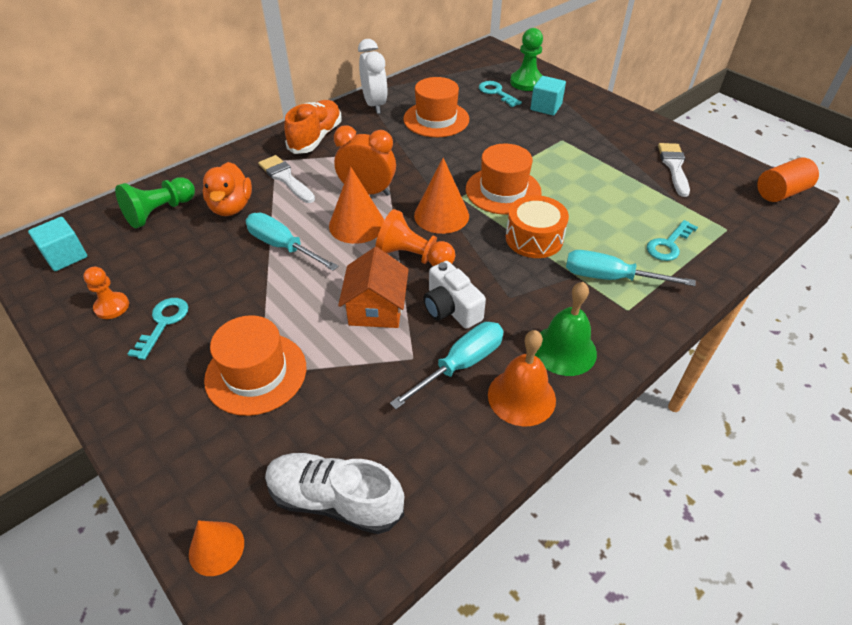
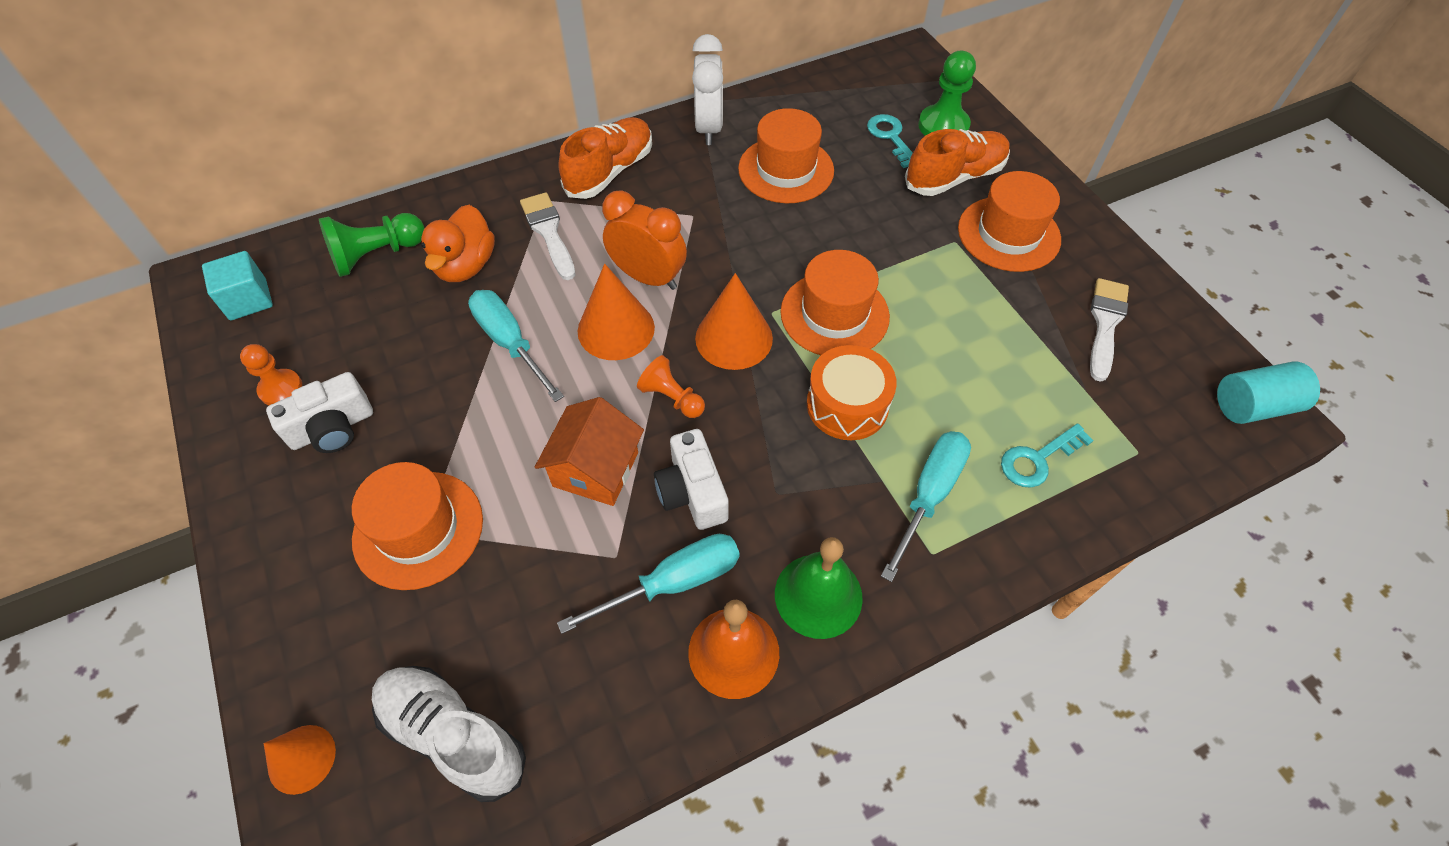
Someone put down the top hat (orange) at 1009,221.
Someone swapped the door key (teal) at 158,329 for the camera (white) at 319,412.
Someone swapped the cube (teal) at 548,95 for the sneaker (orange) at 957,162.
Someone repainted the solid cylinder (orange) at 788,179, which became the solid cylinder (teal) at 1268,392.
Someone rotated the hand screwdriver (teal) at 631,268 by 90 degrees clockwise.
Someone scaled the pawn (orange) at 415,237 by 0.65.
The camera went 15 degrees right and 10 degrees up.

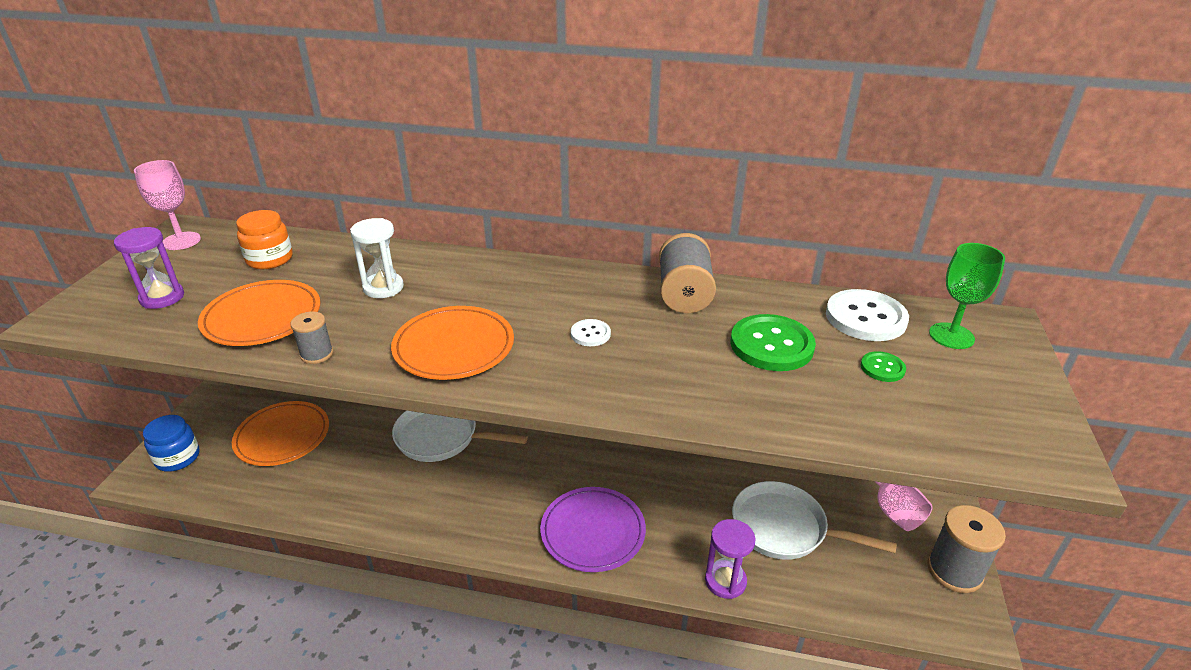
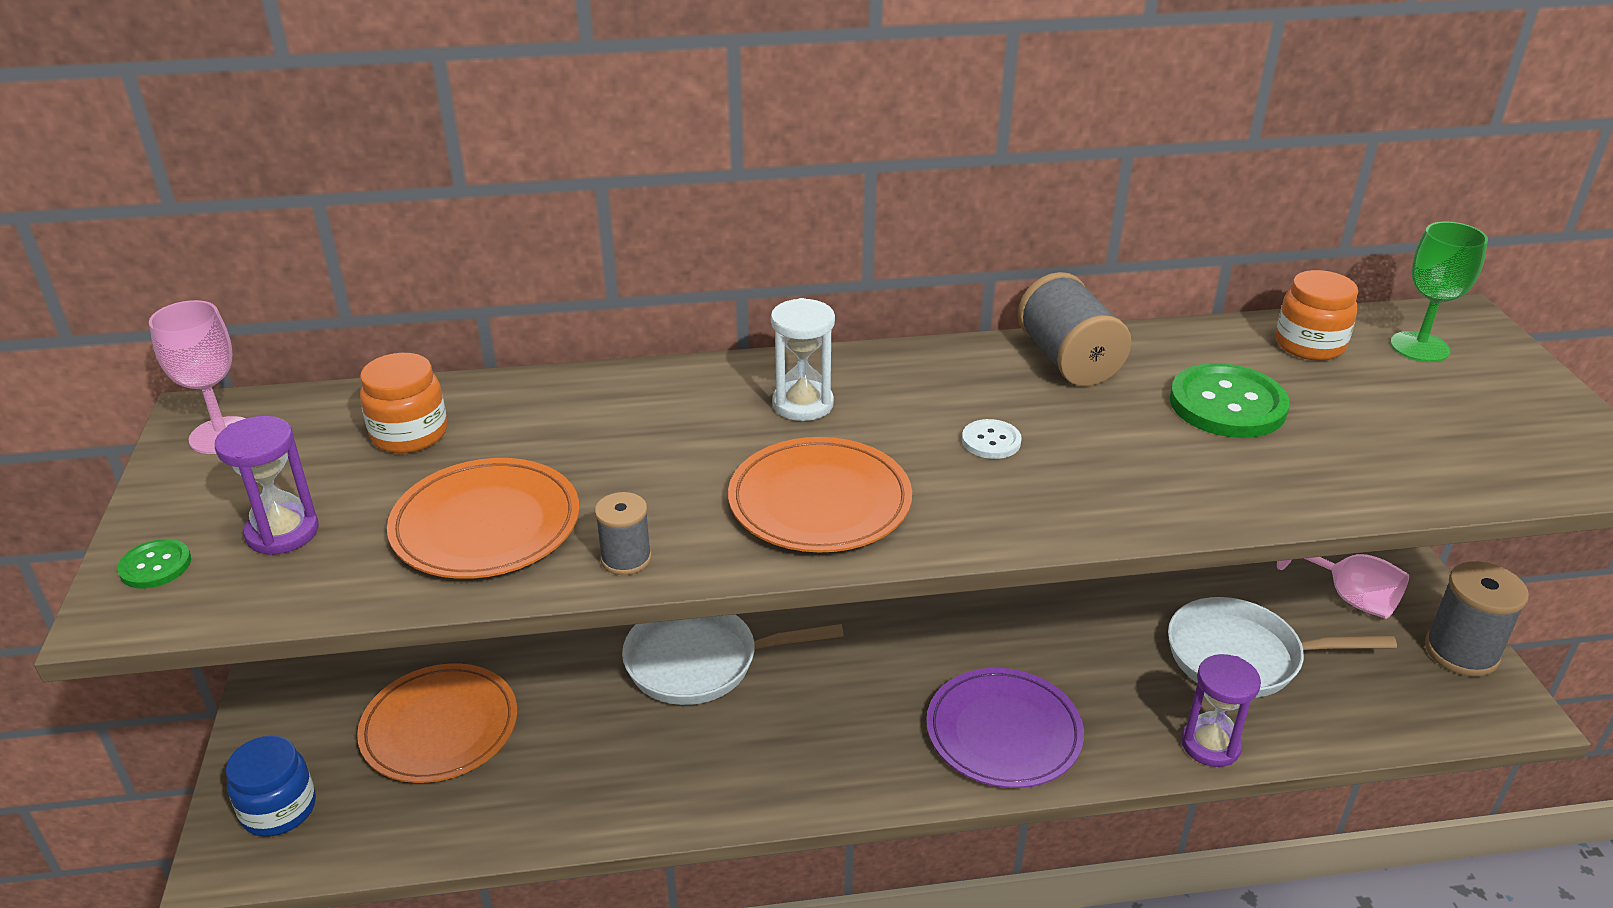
Someone carried the hourglass (white) from 377,258 to 803,359.
Someone carried the shirt button (leaf-green) from 883,366 to 154,564.
Someone swapped the shirt button (white) at 867,315 for the jar (orange) at 1316,315.
The camera went 20 degrees left and 0 degrees up.

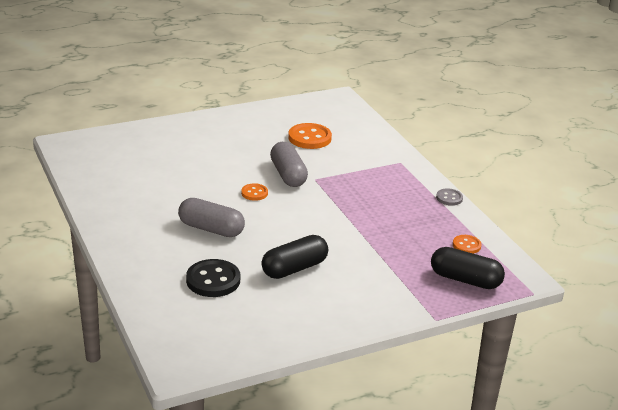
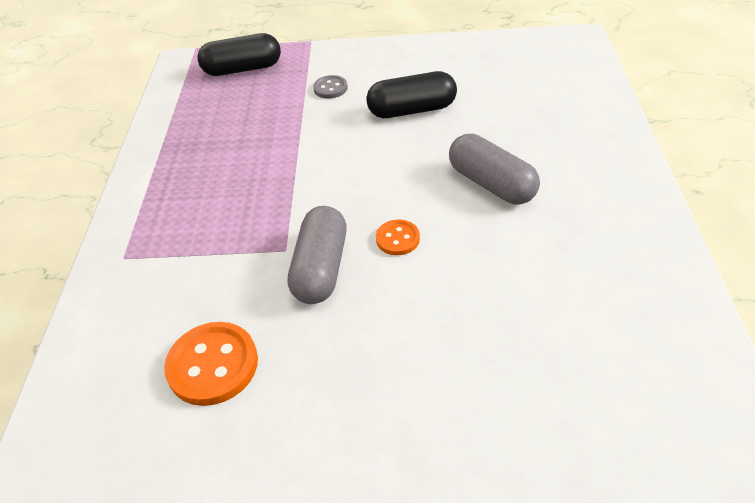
Someone took away the shirt button (jet-black) at 213,278.
Someone took away the shirt button (orange) at 467,244.
Someone carried the shirt button (grey) from 449,197 to 330,87.
Someone rotated the pill shape (jet-black) at 468,268 by 60 degrees counterclockwise.
The camera went 150 degrees left and 15 degrees up.

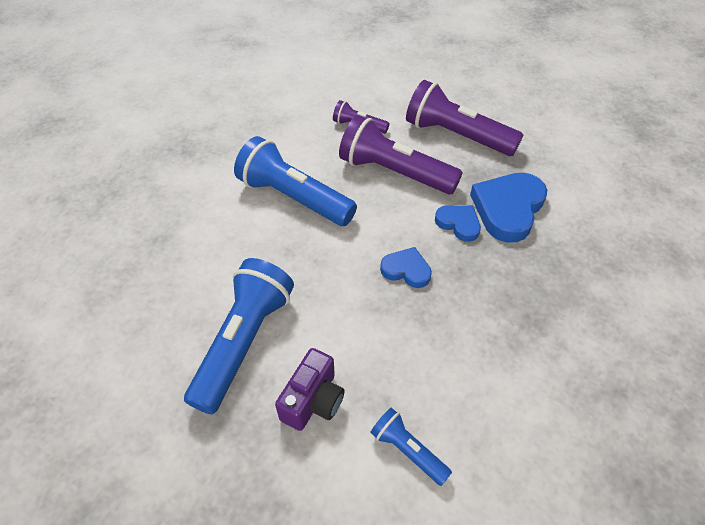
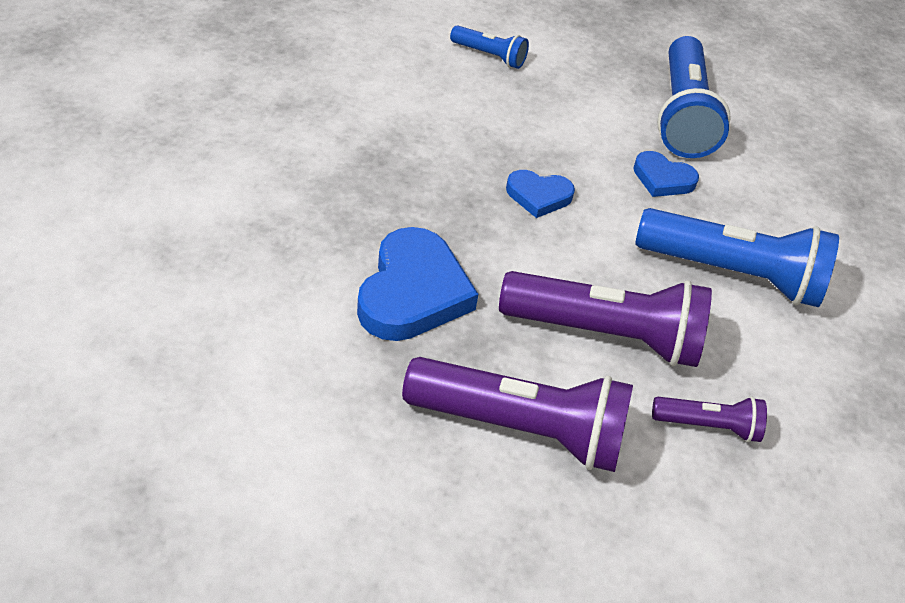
Someone took away the camera (purple) at 310,389.
Someone carried the love heart (royal blue) from 458,223 to 666,174.
The camera went 160 degrees right and 5 degrees down.

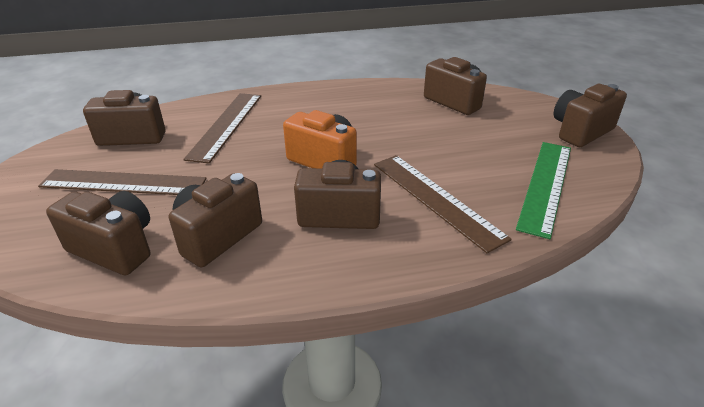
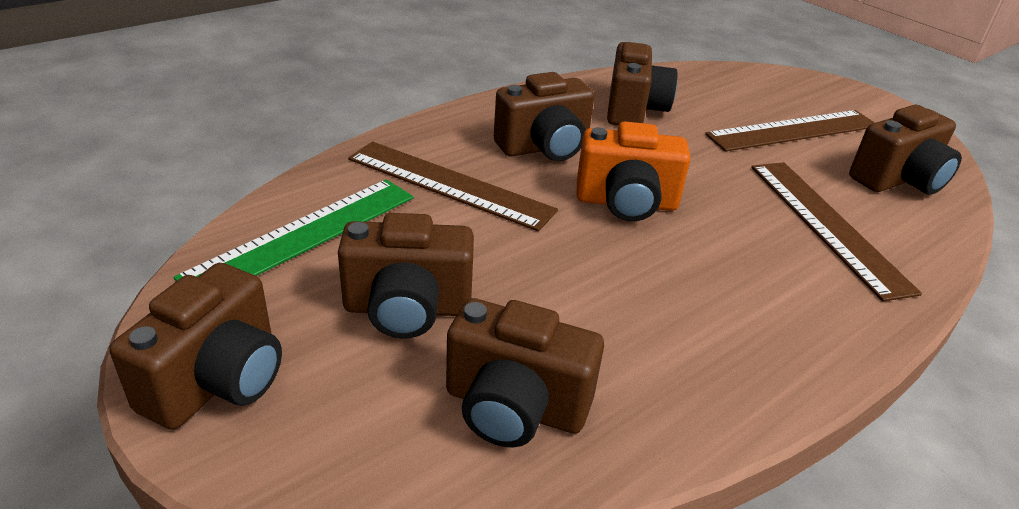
Someone carried the camera (dark brown) from 98,233 to 406,276.
Someone rotated the measuring stick (leaf-green) at 543,190 by 45 degrees clockwise.
The camera went 150 degrees right and 0 degrees up.

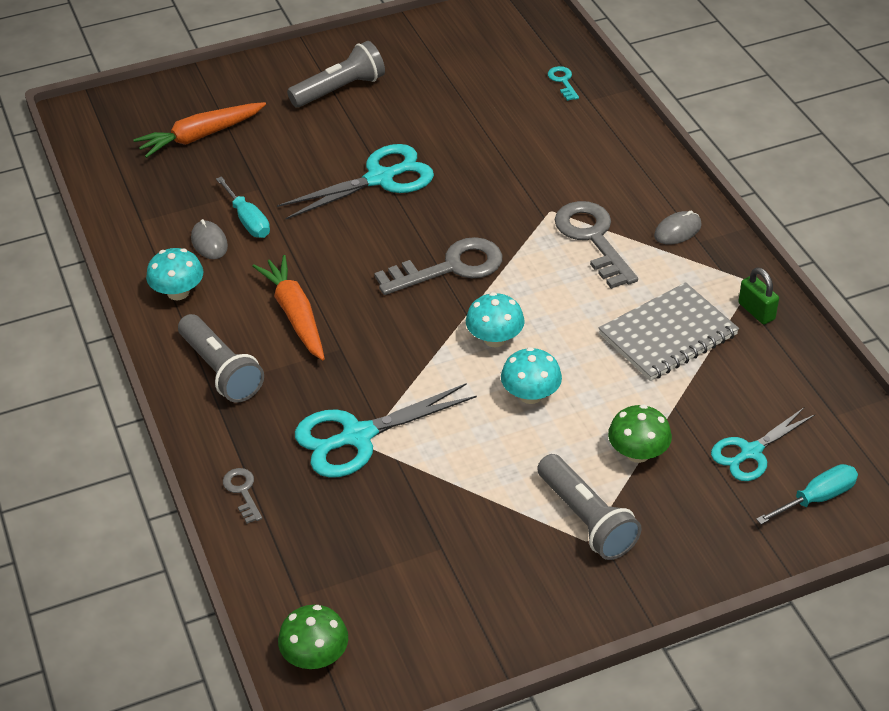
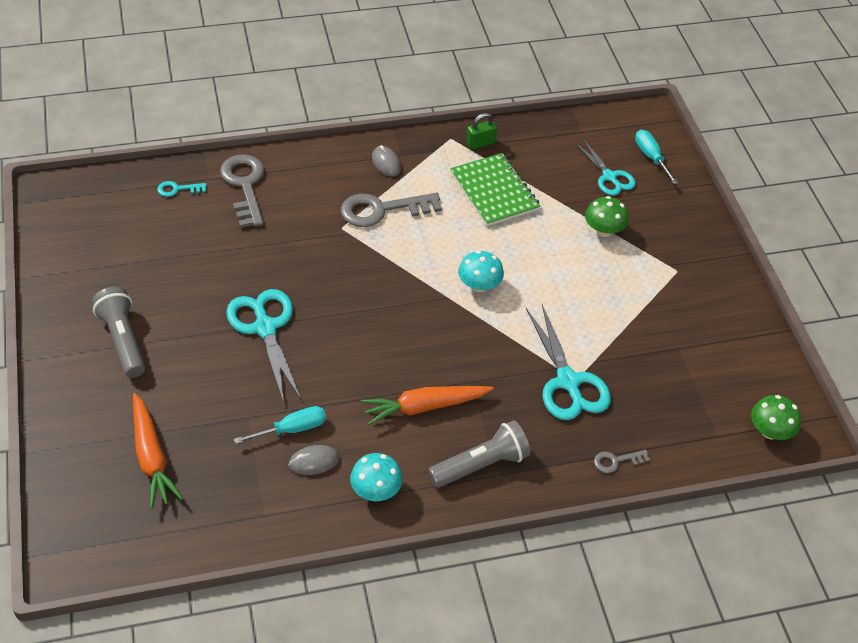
Someone took away the toadstool (teal) at 531,375.
Someone took away the flashlight (grey) at 589,507.
Someone carried the door key (grey) from 438,266 to 242,191.
Someone repainted the notebook (grey) at 669,331, which became the notebook (leaf-green) at 495,189.
The camera went 85 degrees left and 5 degrees up.

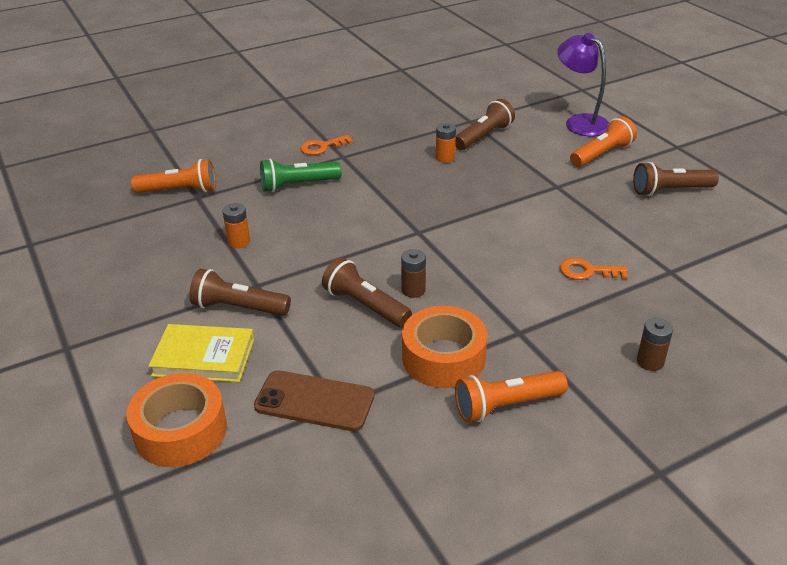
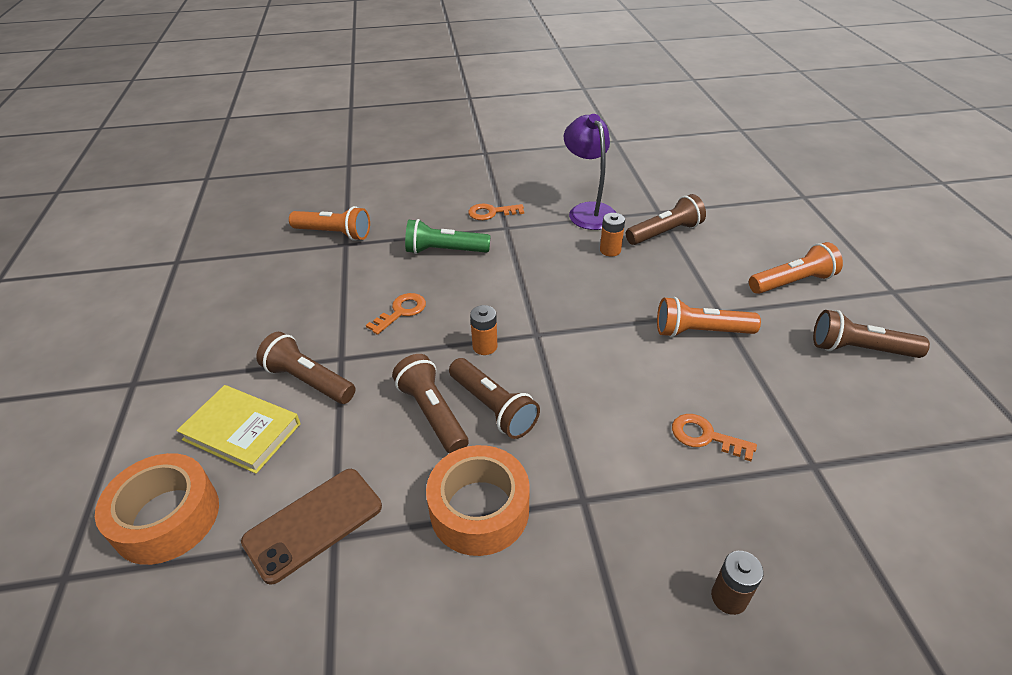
Someone put down the door key (orange) at 396,314.
Someone carried the AA battery (orange) from 236,225 to 483,330.
Someone carried the flashlight (orange) from 511,396 to 709,317.
Someone carried the lamp (purple) from 583,85 to 590,172.
Someone swapped the AA battery (dark brown) at 413,273 for the flashlight (dark brown) at 494,398.
Someone rotated the smartphone (dark brown) at 314,400 by 75 degrees counterclockwise.
The camera went 20 degrees right and 5 degrees up.

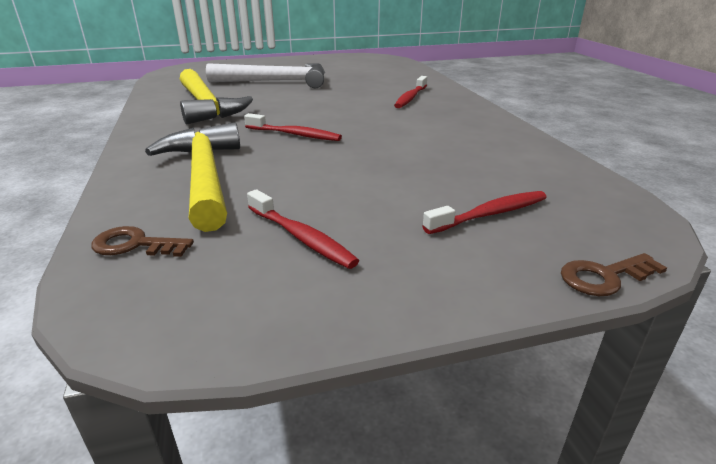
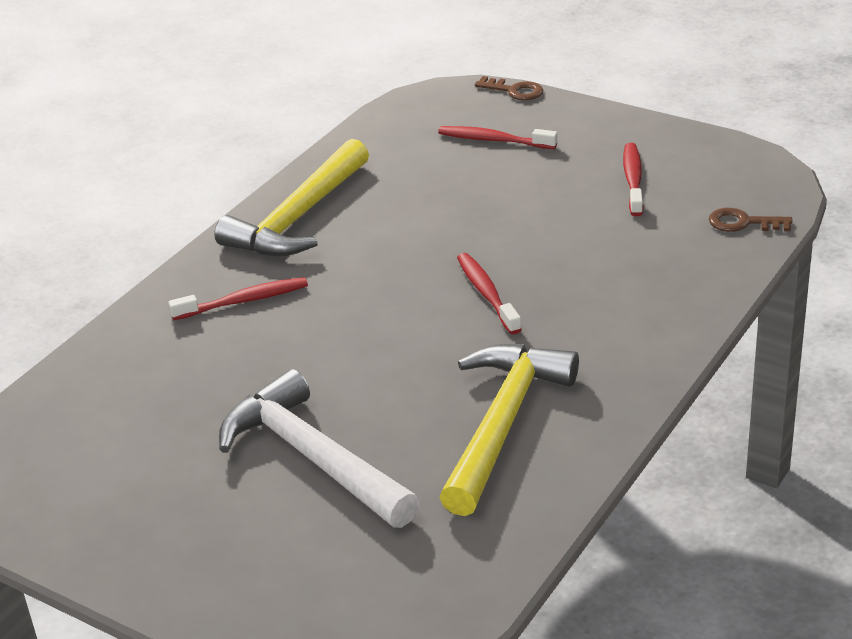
Someone carried the claw hammer (bright yellow) from 192,177 to 291,197.
Someone rotated the door key (dark brown) at 142,241 by 135 degrees clockwise.
The camera went 130 degrees left and 5 degrees up.

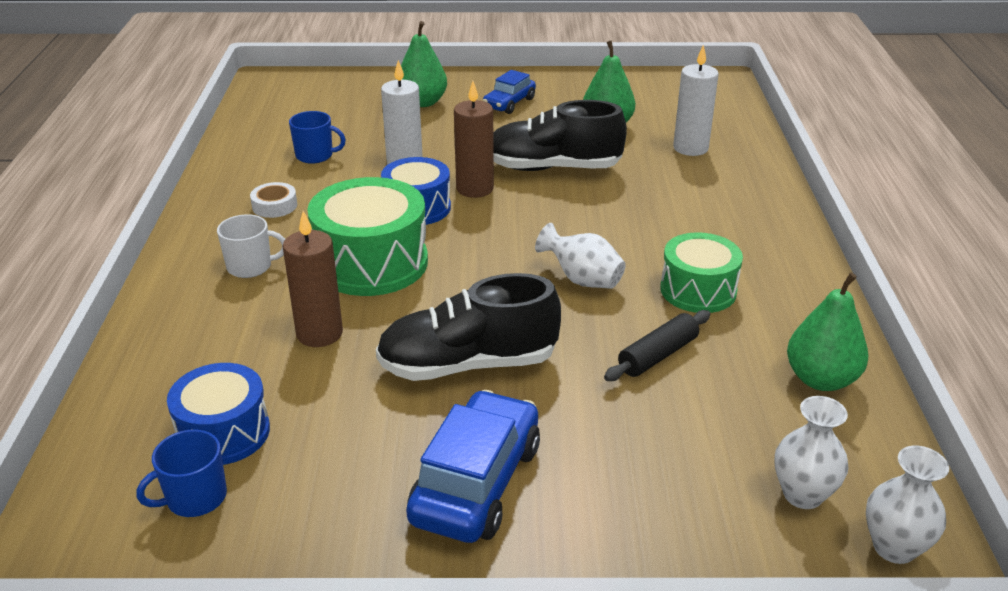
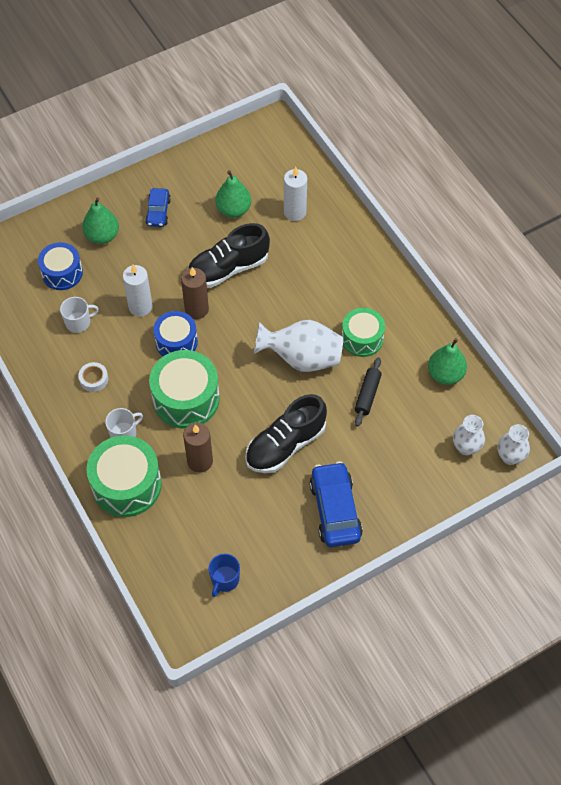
Someone put down the drum (leaf-green) at 124,476.
Someone carried the drum (royal blue) from 218,414 to 60,266.
Someone repainted the coffee mug (royal blue) at 317,137, which became the coffee mug (white) at 79,315.
Someone scaled the flower vase (white) at 580,256 by 1.69.
The camera went 30 degrees left and 25 degrees up.

